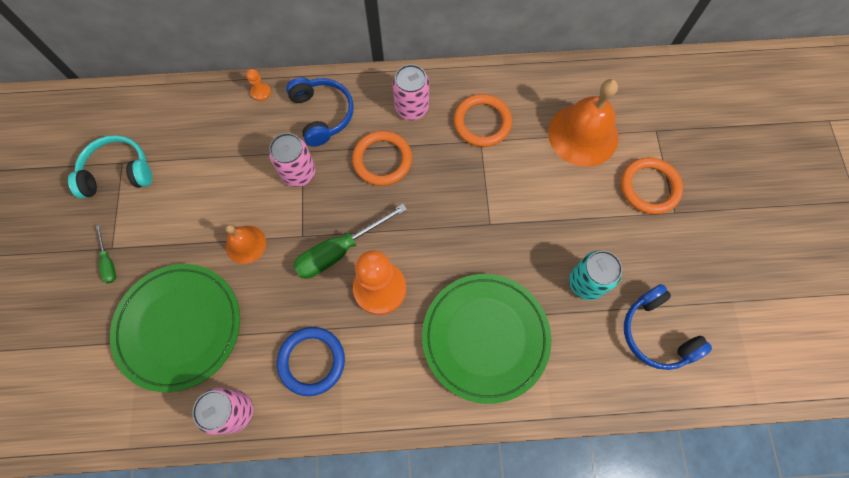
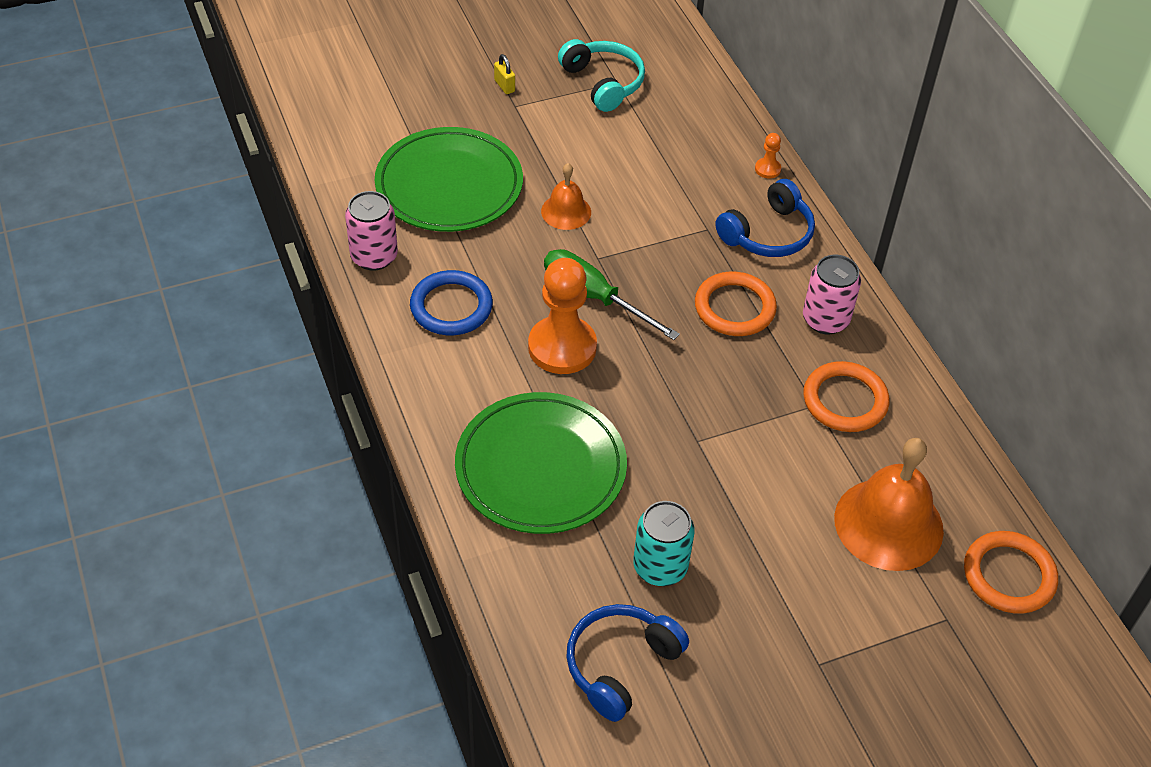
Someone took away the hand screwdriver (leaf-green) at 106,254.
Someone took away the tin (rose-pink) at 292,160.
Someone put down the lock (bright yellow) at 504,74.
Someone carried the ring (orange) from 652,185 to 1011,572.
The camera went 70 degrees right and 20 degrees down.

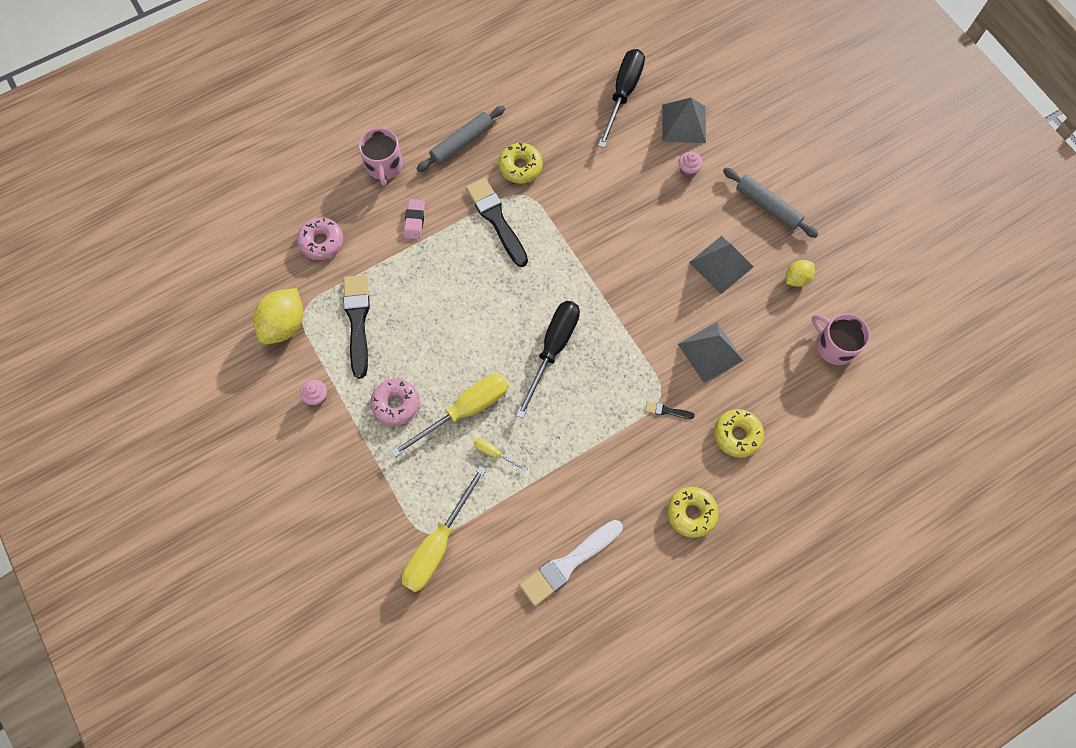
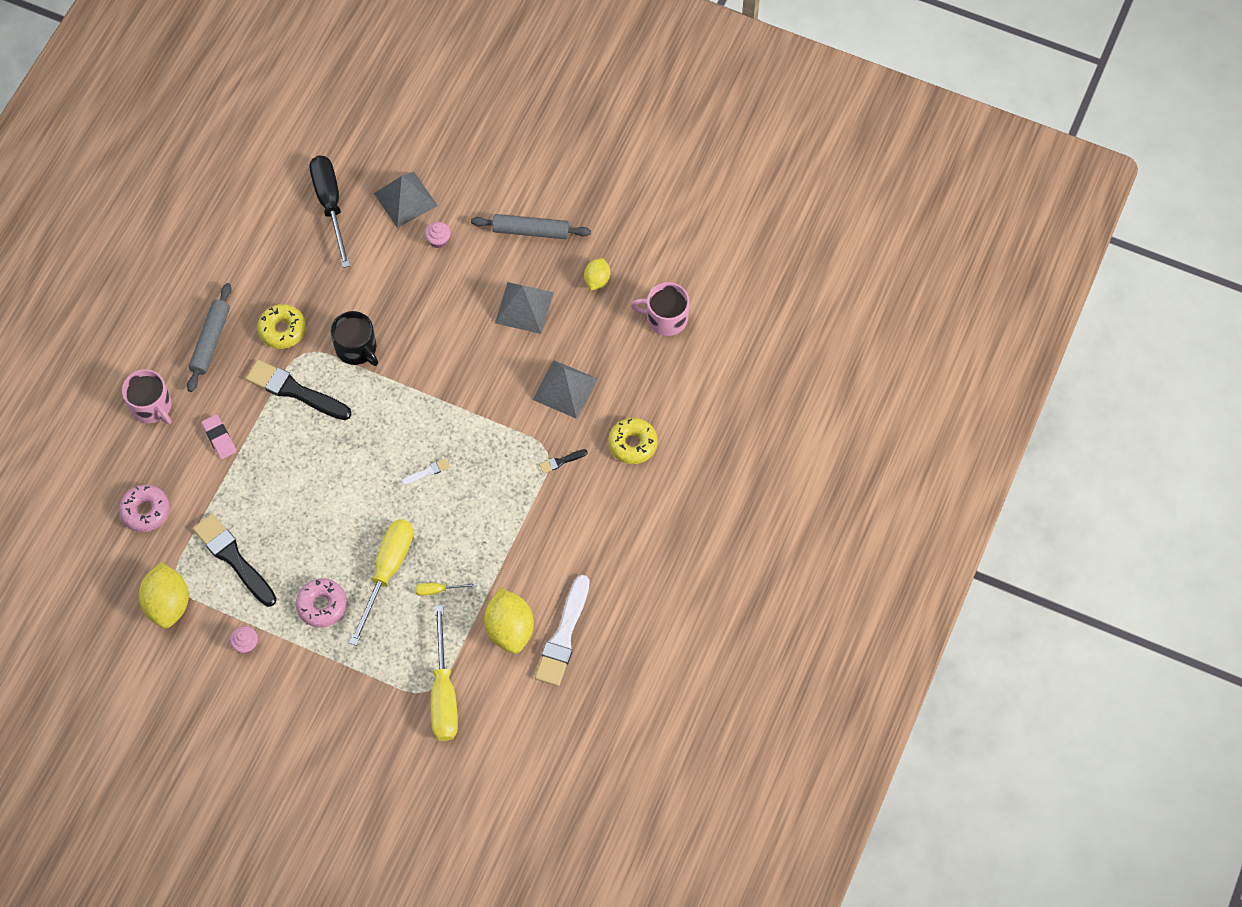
Someone took away the donut (bright yellow) at 693,512.
Someone put down the coffee mug (jet-black) at 354,338.
Someone put down the citrus fruit (bright yellow) at 509,621.
Someone swapped the hand screwdriver (jet-black) at 548,359 for the brush (white) at 425,471.
The camera went 35 degrees left and 5 degrees down.

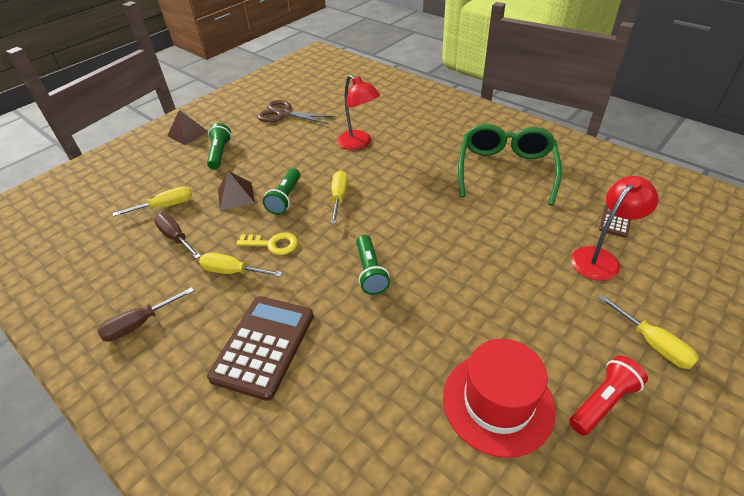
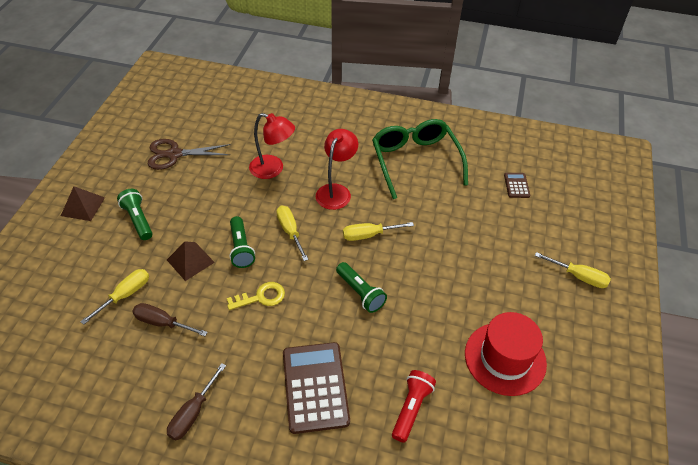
Someone carried the hand screwdriver (bright yellow) from 241,265 to 378,231.
Someone carried the flashlight (crimson) from 608,395 to 414,406.
Someone carried the lamp (crimson) from 615,228 to 337,169.
The camera went 30 degrees left and 5 degrees up.

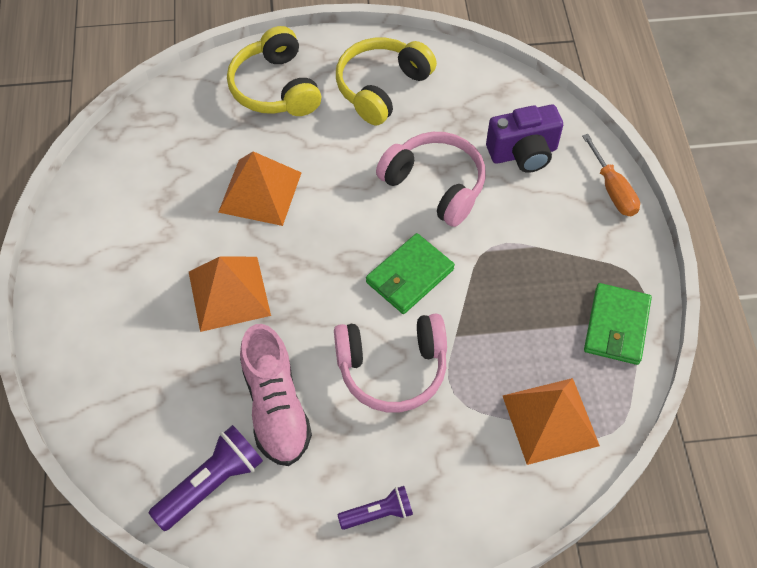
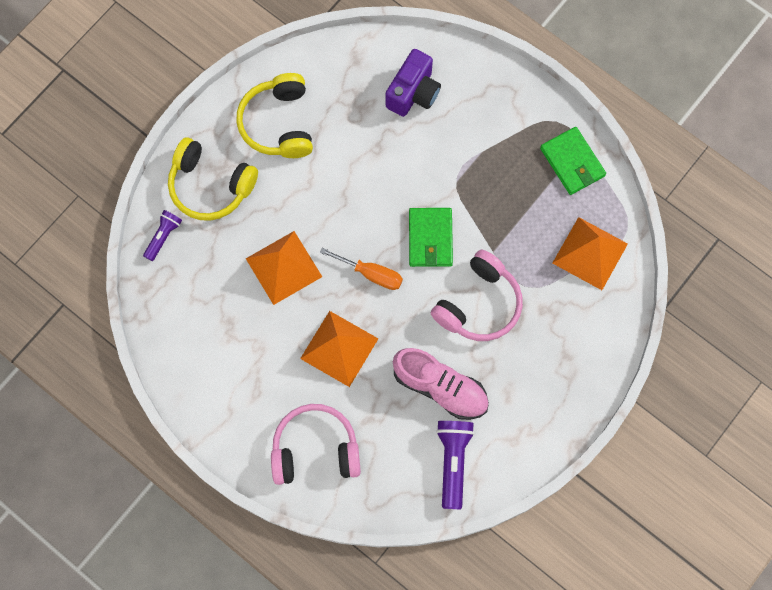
Someone carried the flashlight (purple) from 375,508 to 162,235.
Someone carried the headphones (rose-pink) from 431,179 to 316,444.
Someone carried the hand screwdriver (orange) from 611,175 to 361,269.
The camera went 45 degrees left and 15 degrees up.

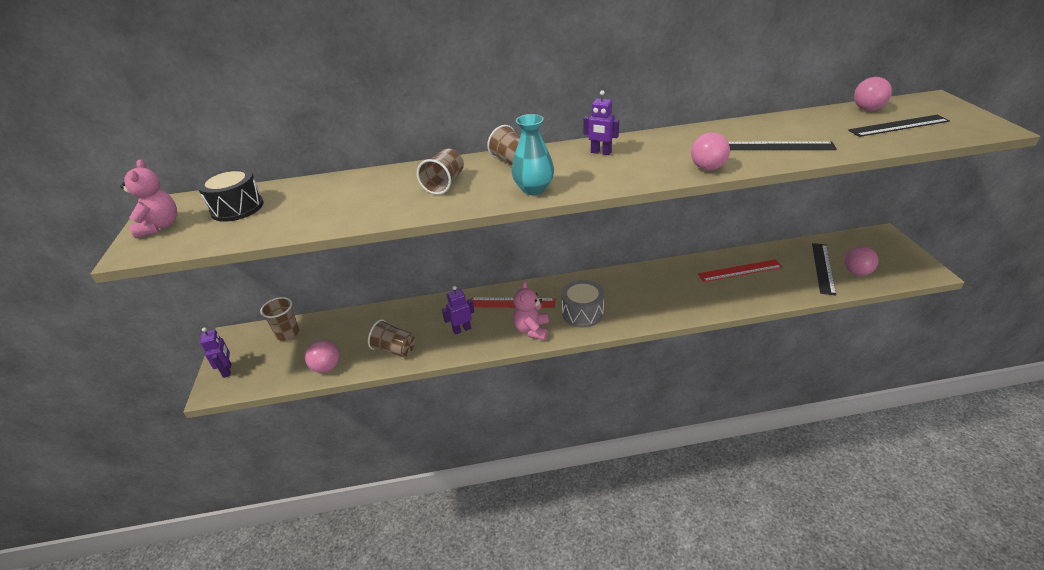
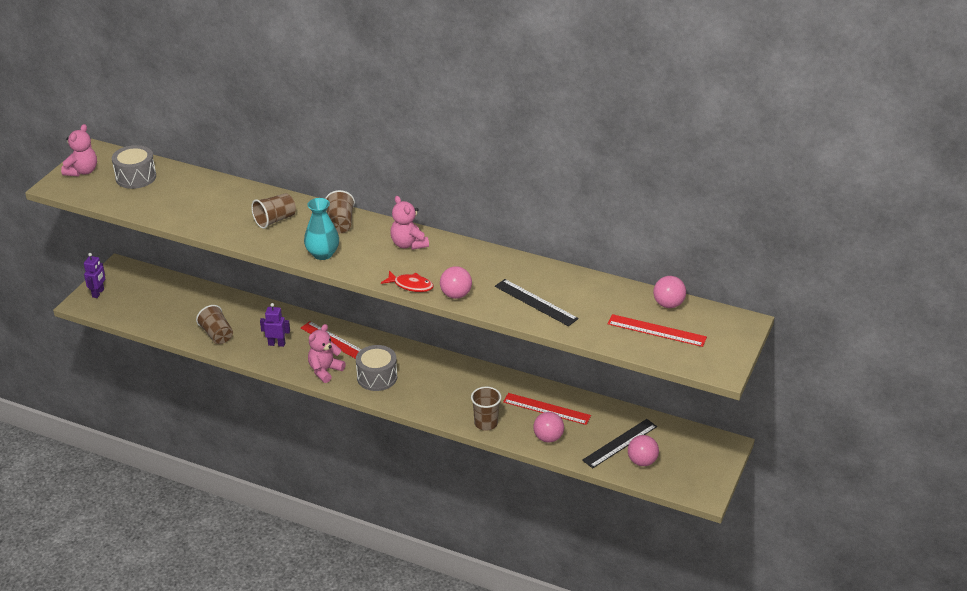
Someone put down the fish figure (crimson) at 407,281.
Someone carried the cup (dark brown) from 279,319 to 486,409.
Someone carried the ball (rose-pink) from 322,356 to 548,427.
Someone swapped the robot (purple) at 601,122 for the teddy (rose-pink) at 409,223.
Someone repainted the drum (jet-black) at 230,194, which became the drum (grey) at 134,167.
Someone repainted the measuring stick (jet-black) at 899,126, which became the measuring stick (crimson) at 657,330.
The camera went 30 degrees right and 0 degrees up.

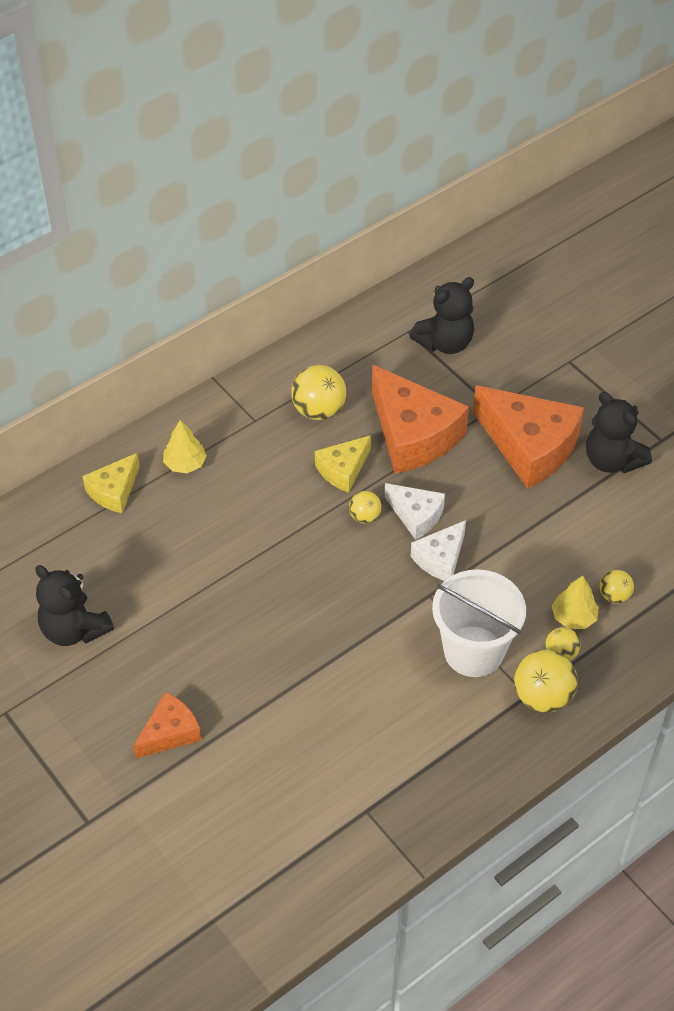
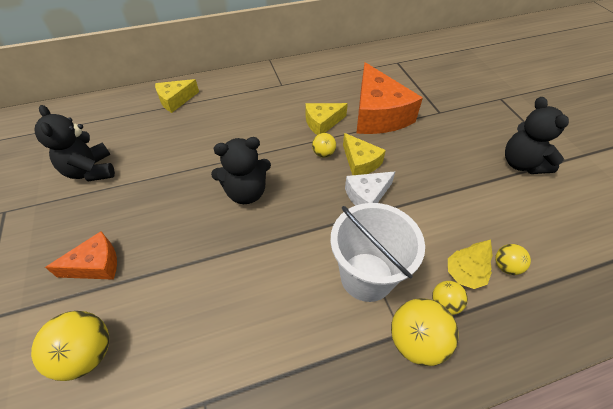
Someone took away the fir tree (bright yellow) at 185,446.
Someone took away the cheese wedge (orange) at 528,437.
Someone carried the ball (bright yellow) from 318,392 to 70,346.
Someone carried the teddy (jet-black) from 441,315 to 241,170.
Someone repainted the cheese wedge (white) at 414,511, which became the cheese wedge (bright yellow) at 364,154.
The camera went 20 degrees right and 0 degrees up.

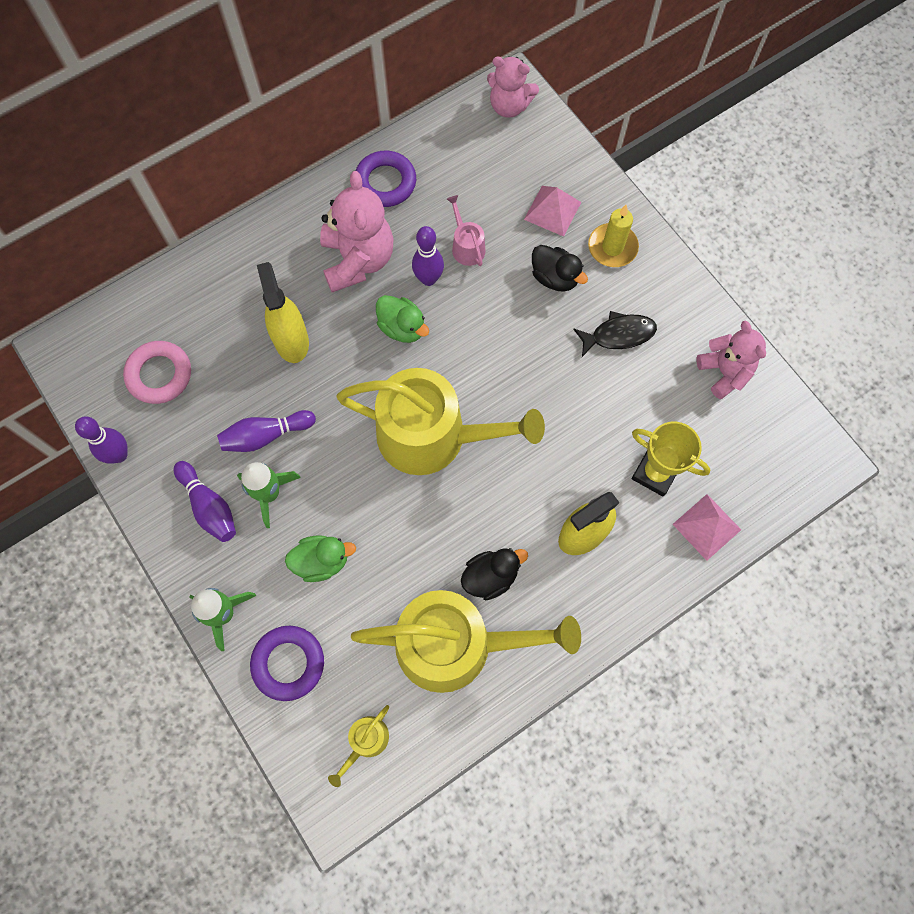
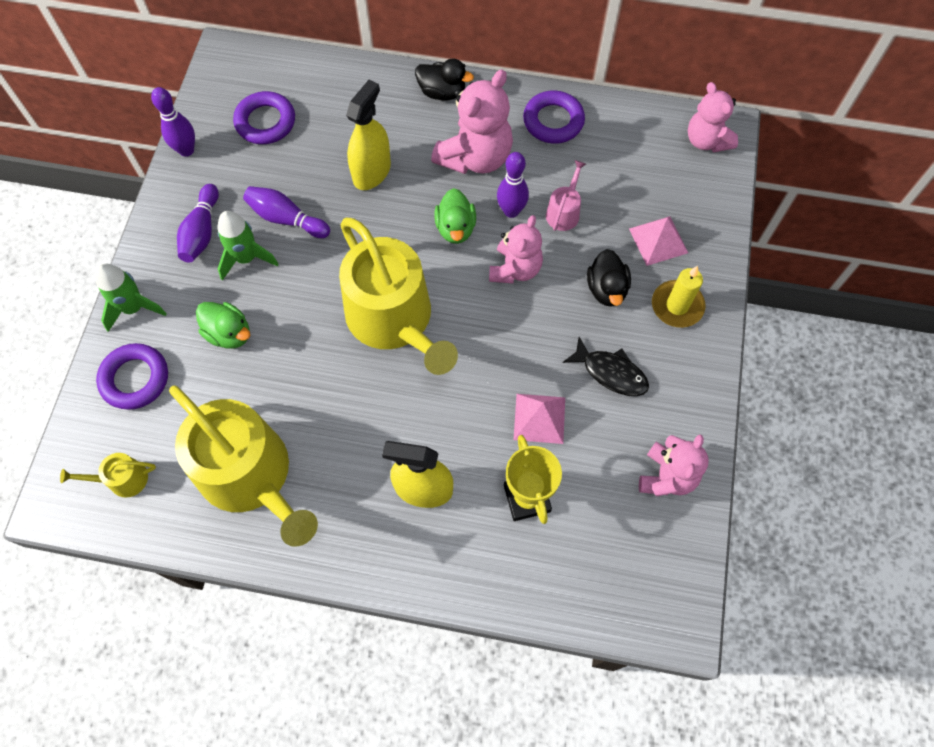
Someone put down the teddy (rose-pink) at 516,249.
Someone carried the toy duck (jet-black) from 494,574 to 444,80.
Someone carried the pyramid (rose-pink) from 707,527 to 539,419.
Someone repainted the ring (rose-pink) at 157,372, which became the ring (purple) at 264,117.
The camera went 45 degrees right and 5 degrees down.

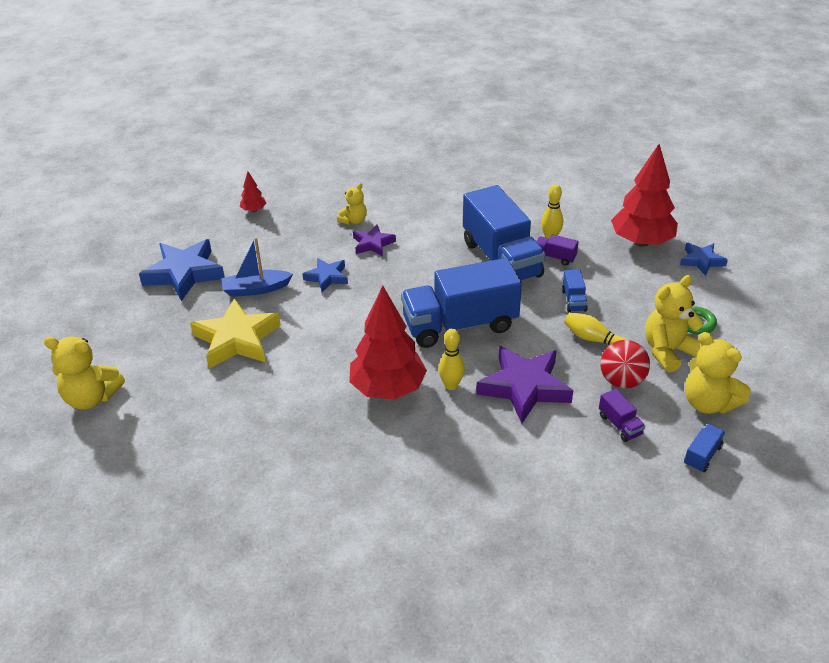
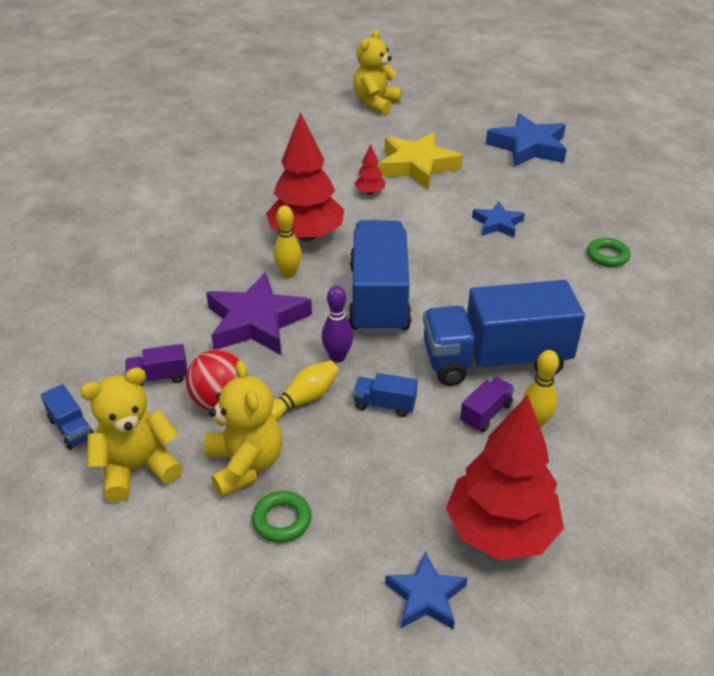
Someone took away the boat (royal blue) at 257,267.
Someone took away the star shape (purple) at 374,240.
Someone put down the skittle (purple) at 337,324.
Someone carried the fir tree (crimson) from 253,192 to 369,169.
Someone swapped the teddy (bright yellow) at 352,204 for the ring (leaf-green) at 609,252.
The camera went 105 degrees right and 0 degrees up.

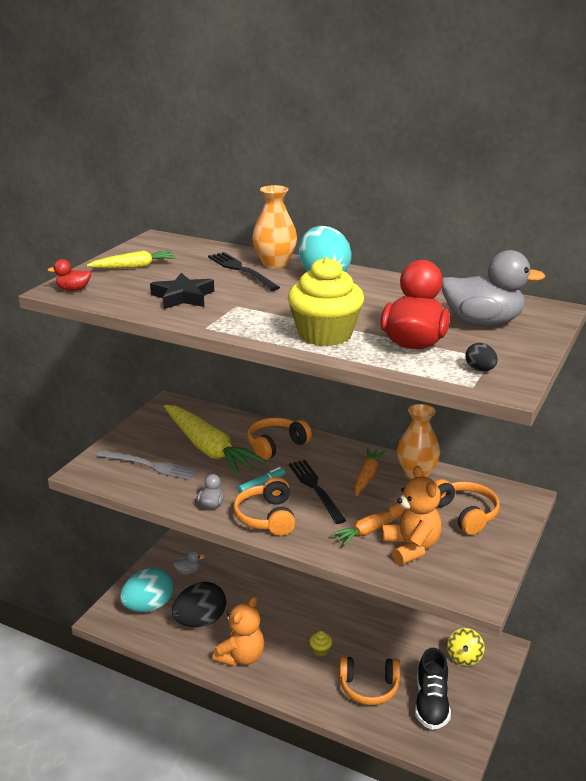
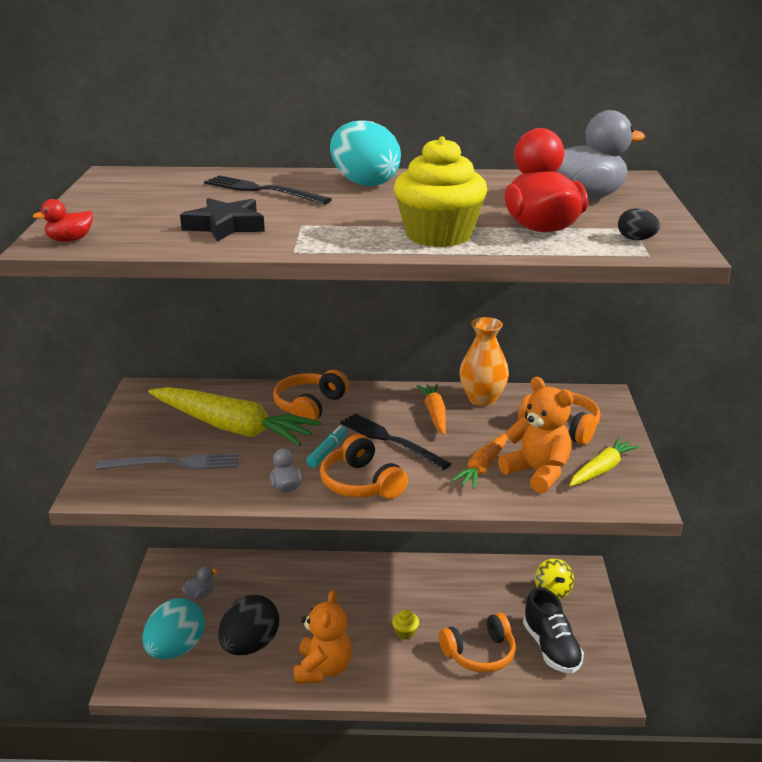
Someone took away the flower vase (orange) at 274,226.
Someone carried the toy carrot (bright yellow) from 131,259 to 604,461.
The camera went 25 degrees left and 0 degrees up.

